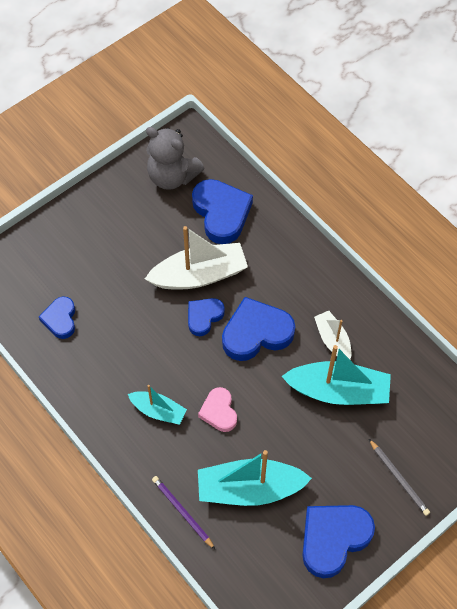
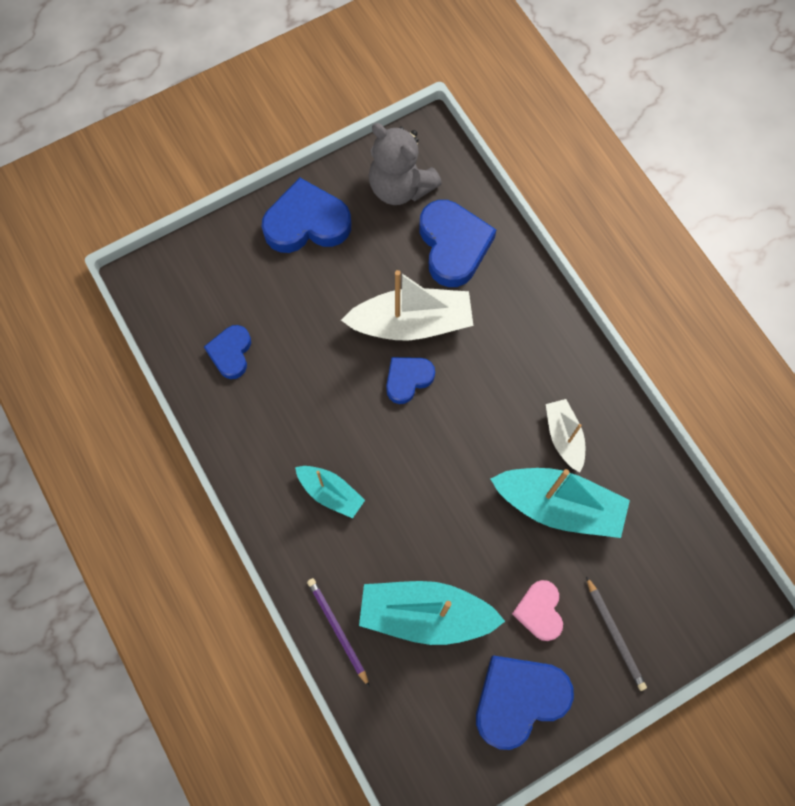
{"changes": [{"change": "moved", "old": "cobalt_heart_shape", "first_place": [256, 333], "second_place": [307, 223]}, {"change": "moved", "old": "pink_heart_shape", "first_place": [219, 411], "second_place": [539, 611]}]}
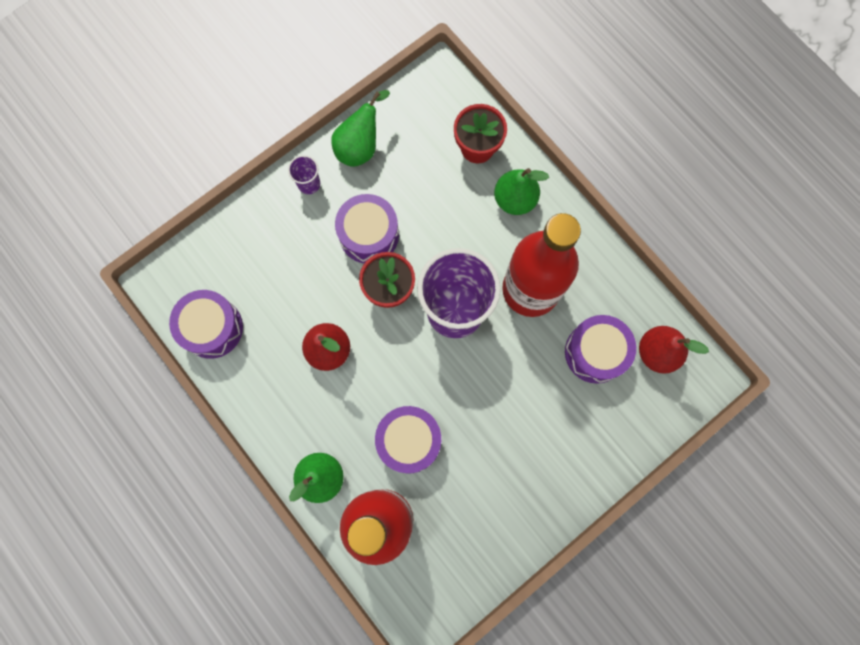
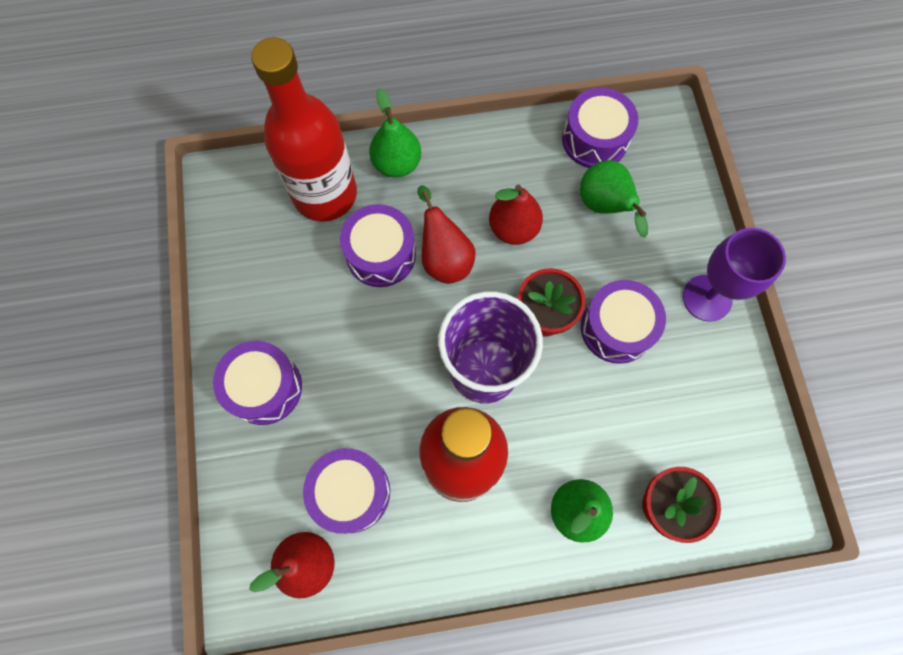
{"changes": [{"change": "added", "new": "purple_snare_drum", "second_place": [264, 387]}, {"change": "added", "new": "scarlet_pear", "second_place": [444, 258]}, {"change": "moved", "old": "green_pear", "first_place": [360, 147], "second_place": [605, 207]}, {"change": "replaced", "old": "purple_tumbler", "new": "purple_chalice", "first_place": [309, 184], "second_place": [707, 298]}]}
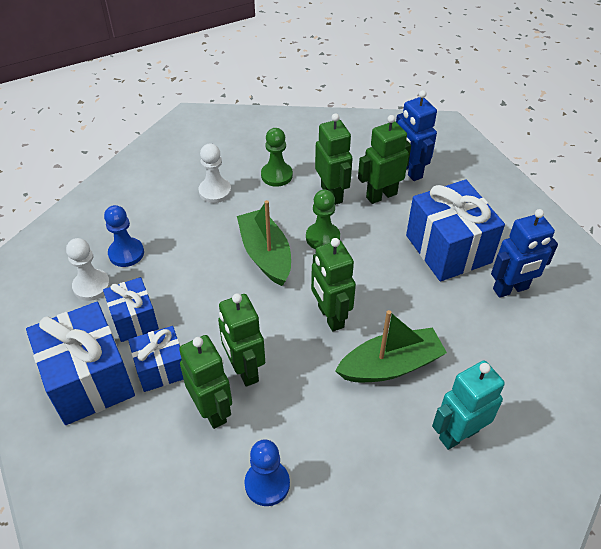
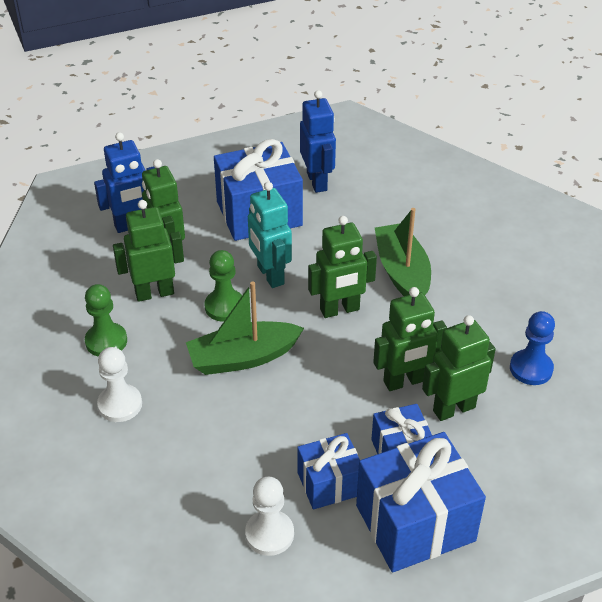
{"changes": [{"change": "moved", "old": "teal_robot_figure", "first_place": [458, 434], "second_place": [270, 275]}, {"change": "removed", "old": "cobalt_chess_pawn", "first_place": [126, 253]}]}
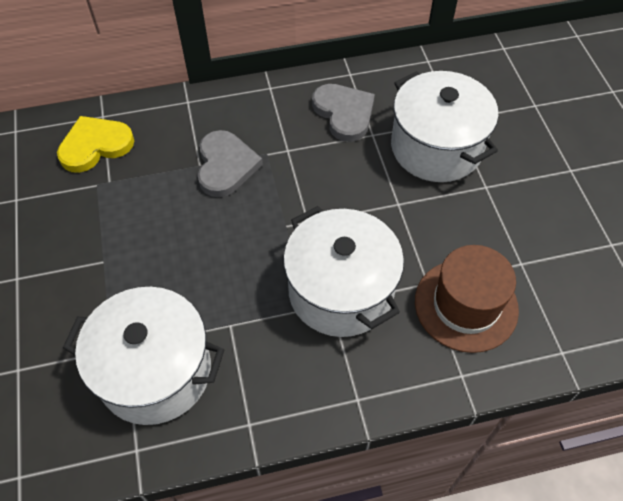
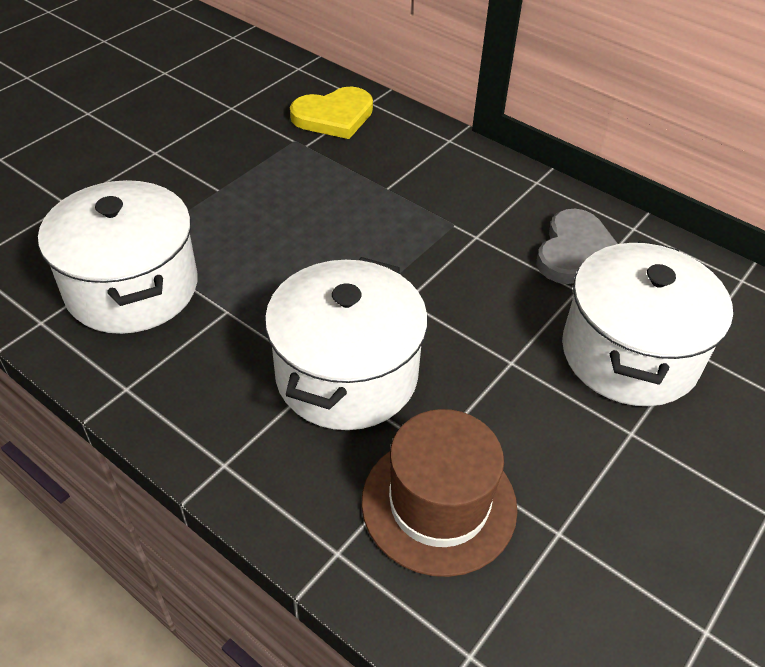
{"changes": [{"change": "turned", "old": "golden_heart_shape", "first_place": [95, 146], "second_place": [334, 116], "degrees": 135}, {"change": "removed", "old": "grey_heart_shape", "first_place": [225, 166]}]}
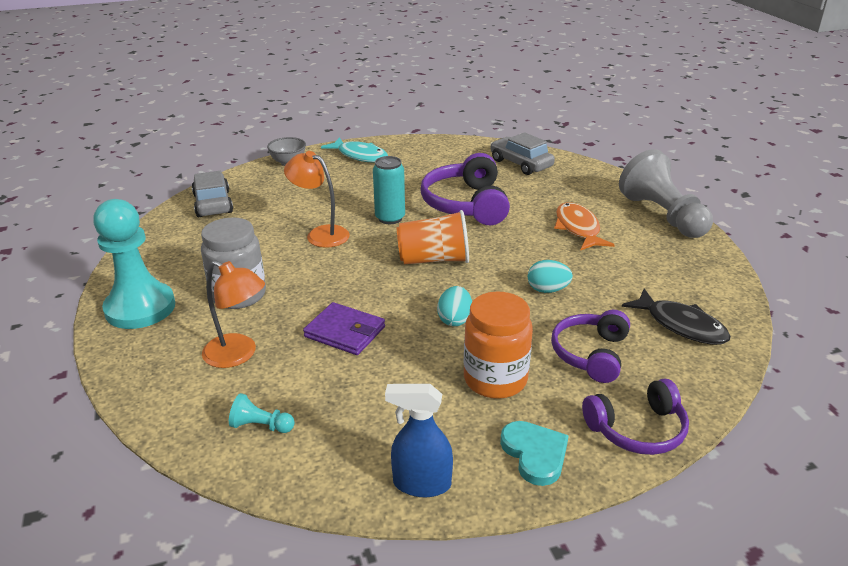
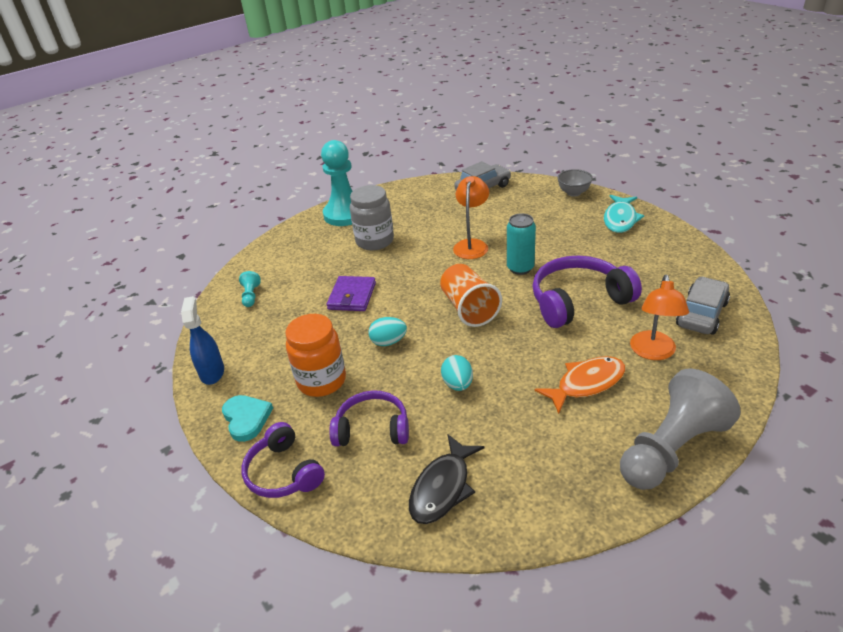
{"changes": [{"change": "turned", "old": "teal_heart_shape", "first_place": [535, 454], "second_place": [246, 418], "degrees": -75}, {"change": "moved", "old": "bright_orange_reading_lamp", "first_place": [238, 355], "second_place": [653, 352]}]}
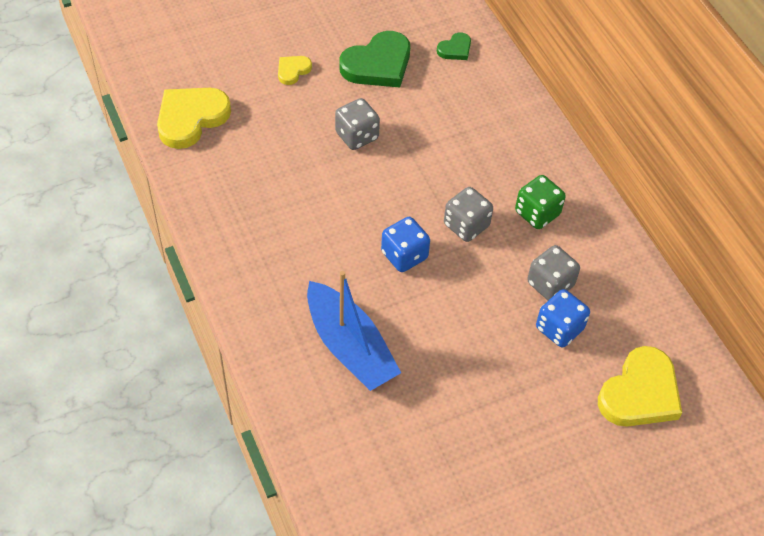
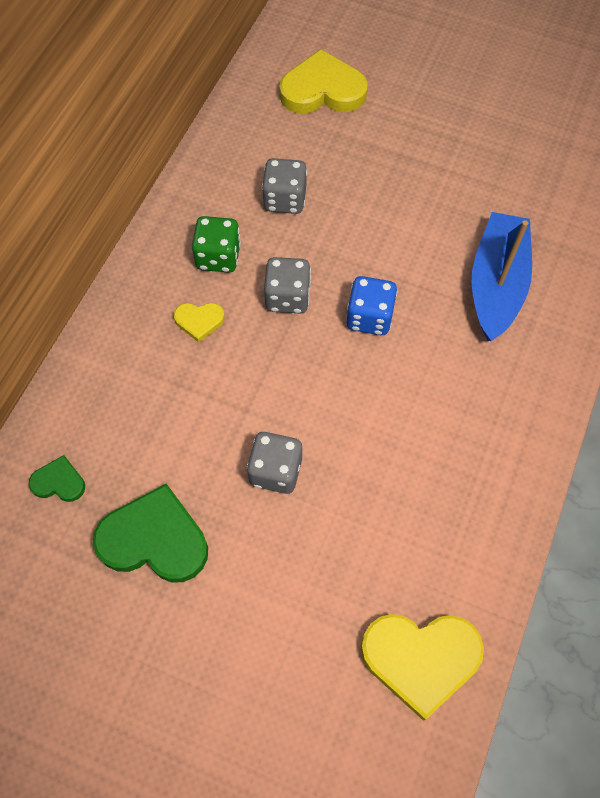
{"changes": [{"change": "moved", "old": "golden_heart_shape", "first_place": [293, 70], "second_place": [199, 321]}, {"change": "removed", "old": "cobalt_die", "first_place": [559, 329]}]}
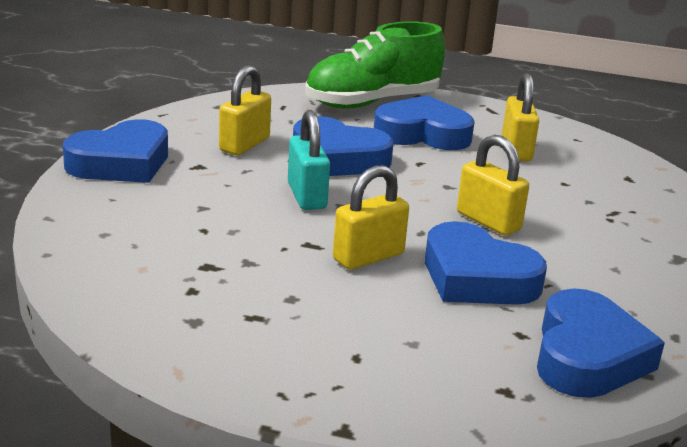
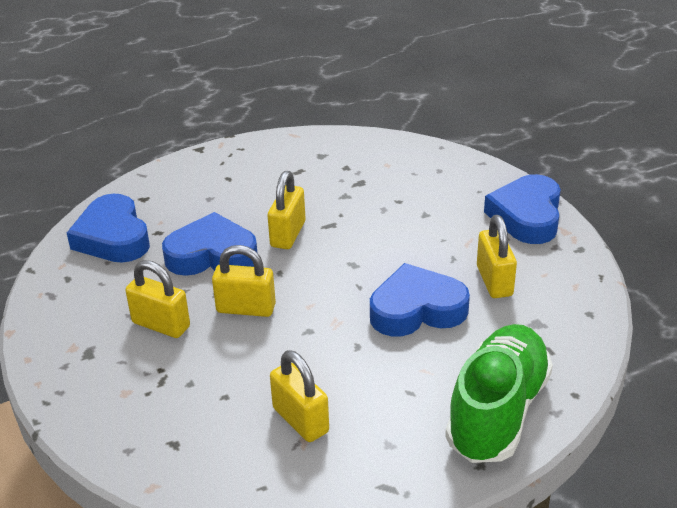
{"changes": [{"change": "added", "new": "golden_padlock", "second_place": [161, 325]}, {"change": "removed", "old": "teal_padlock", "first_place": [307, 196]}, {"change": "removed", "old": "cobalt_heart_shape", "first_place": [422, 134]}]}
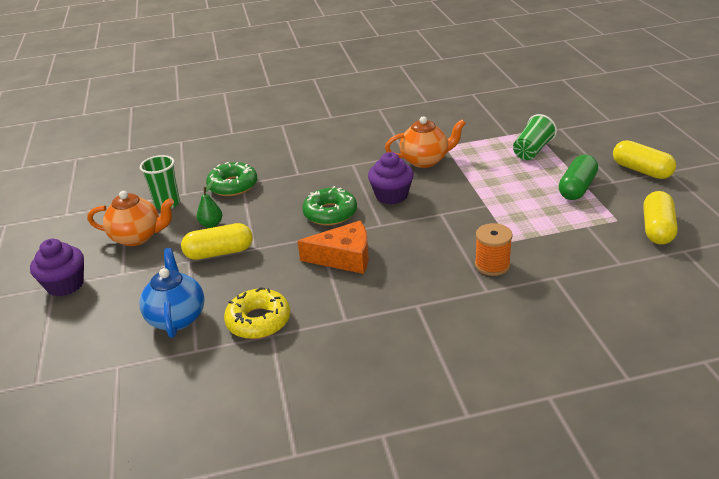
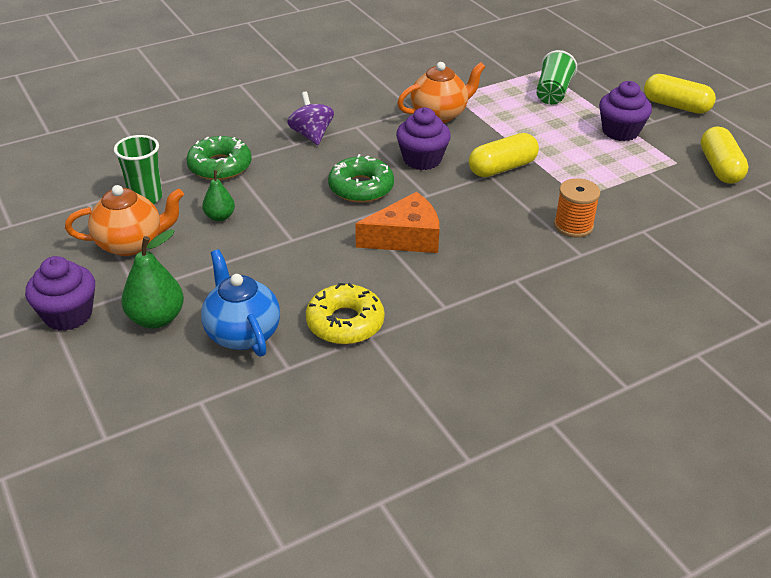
{"changes": [{"change": "added", "new": "green_pear", "second_place": [156, 319]}, {"change": "added", "new": "purple_whirligig", "second_place": [311, 135]}, {"change": "moved", "old": "golden_capsule", "first_place": [219, 253], "second_place": [502, 168]}, {"change": "replaced", "old": "green_capsule", "new": "purple_fairy_cake", "first_place": [577, 188], "second_place": [620, 131]}]}
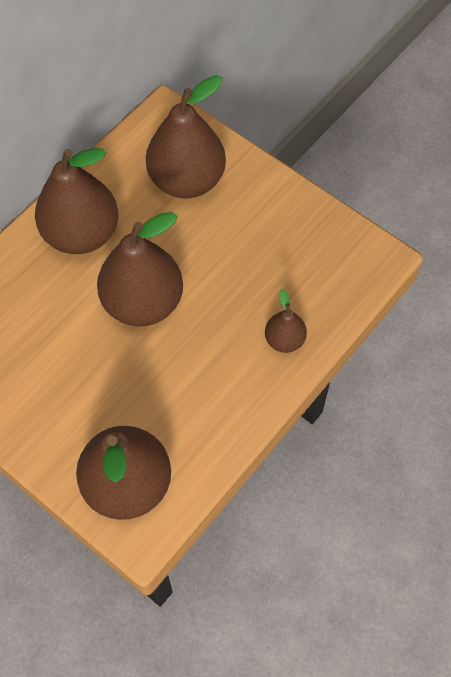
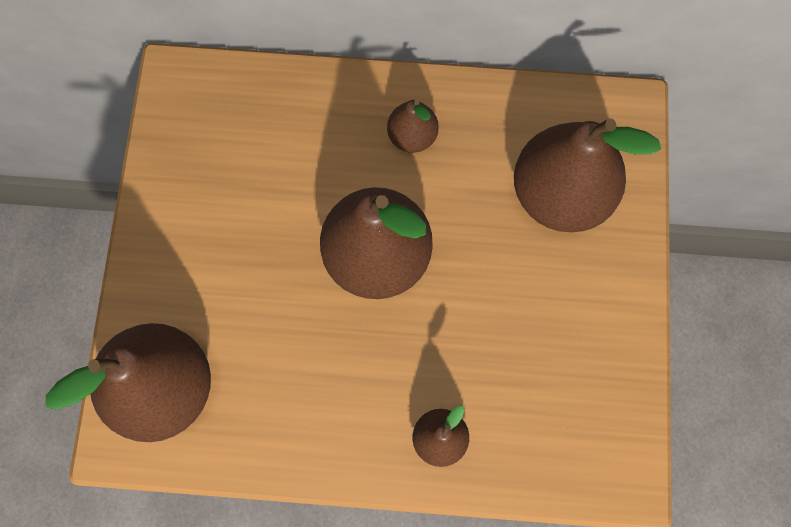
{"changes": [{"change": "resized", "old": "russet_pear", "first_place": [81, 234], "second_place": [412, 136], "factor": 0.49}]}
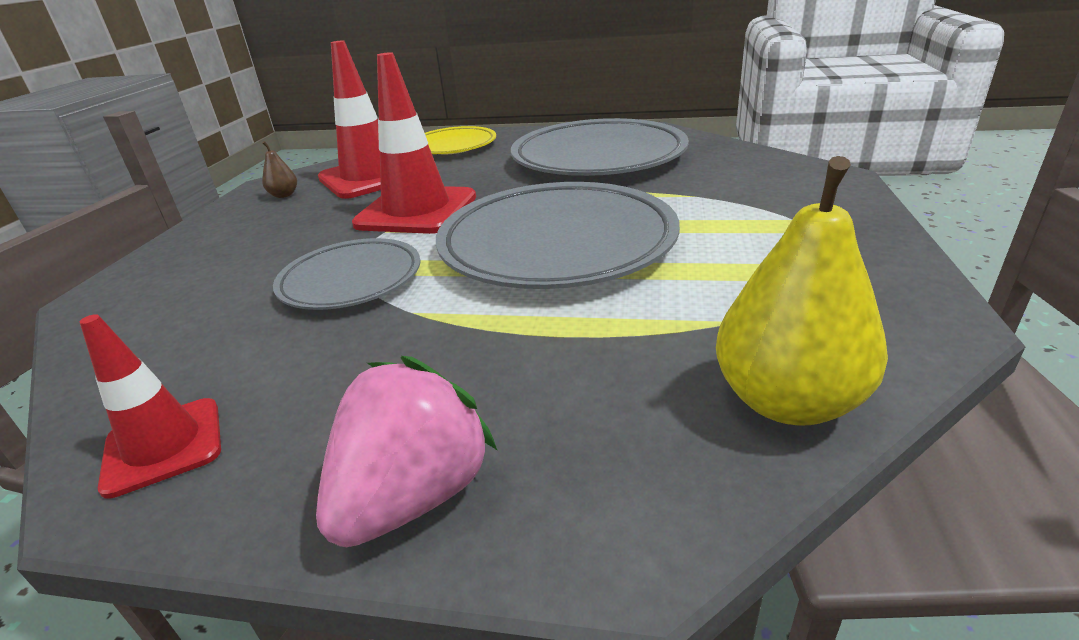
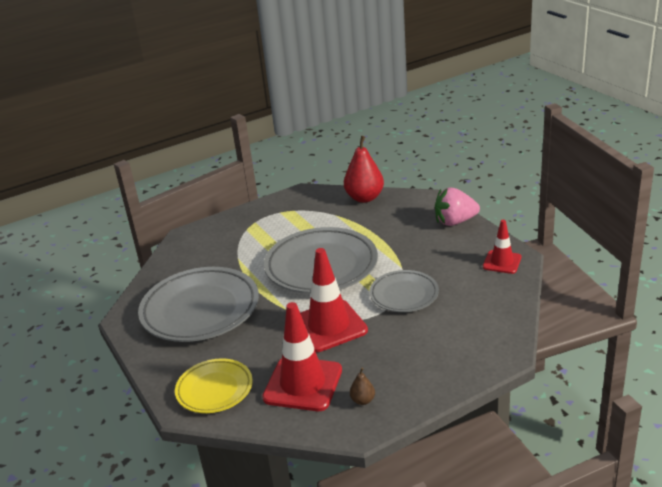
{"changes": [{"change": "recoloured", "old": "golden_pear", "new": "scarlet_pear", "first_place": [787, 401], "second_place": [364, 198]}]}
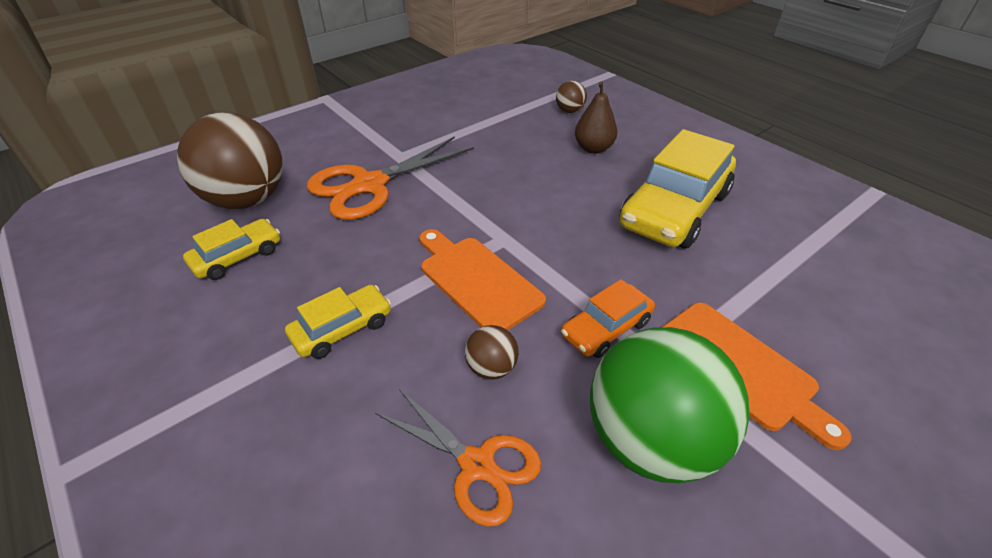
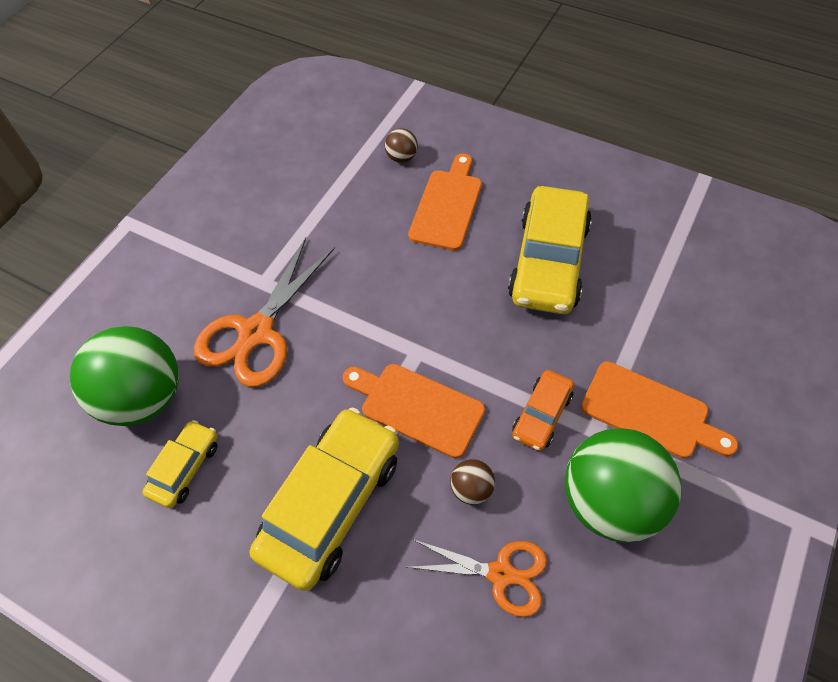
{"changes": [{"change": "recoloured", "old": "russet_play_ball", "new": "green_play_ball", "first_place": [247, 200], "second_place": [144, 397]}, {"change": "resized", "old": "golden_toy_car", "first_place": [342, 329], "second_place": [332, 503], "factor": 1.96}, {"change": "replaced", "old": "russet_pear", "new": "bright_orange_chopping_board", "first_place": [593, 148], "second_place": [447, 206]}]}
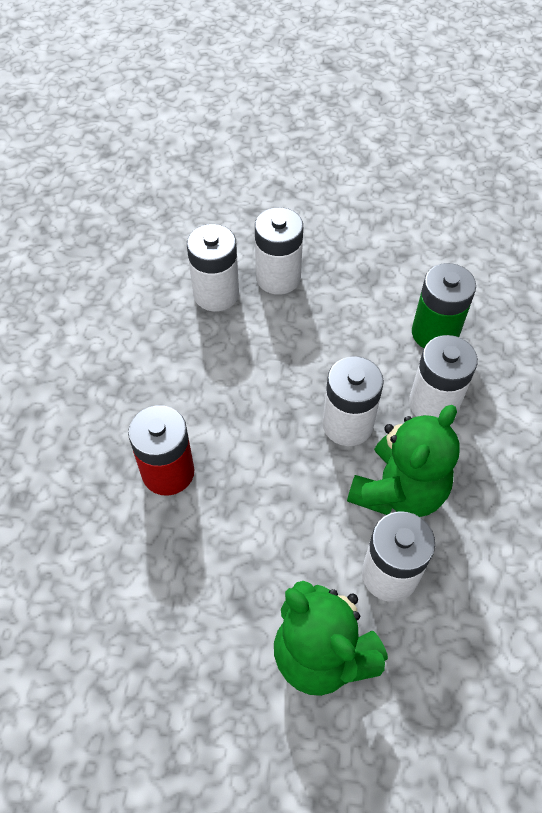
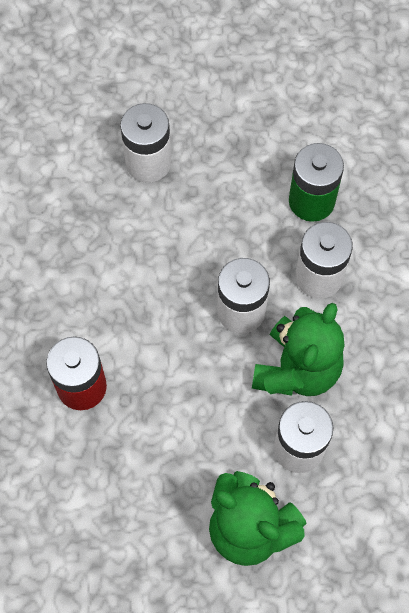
{"changes": [{"change": "removed", "old": "snow-white_AA_battery", "first_place": [216, 294]}]}
